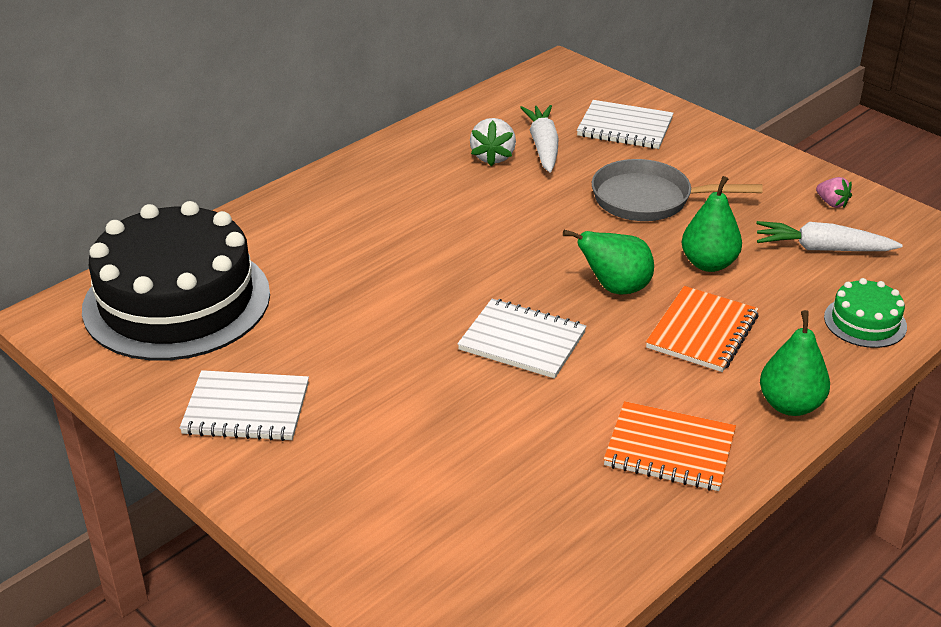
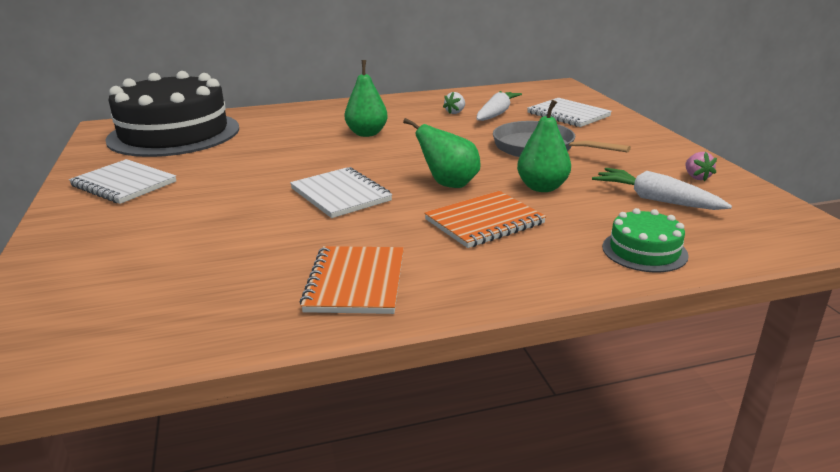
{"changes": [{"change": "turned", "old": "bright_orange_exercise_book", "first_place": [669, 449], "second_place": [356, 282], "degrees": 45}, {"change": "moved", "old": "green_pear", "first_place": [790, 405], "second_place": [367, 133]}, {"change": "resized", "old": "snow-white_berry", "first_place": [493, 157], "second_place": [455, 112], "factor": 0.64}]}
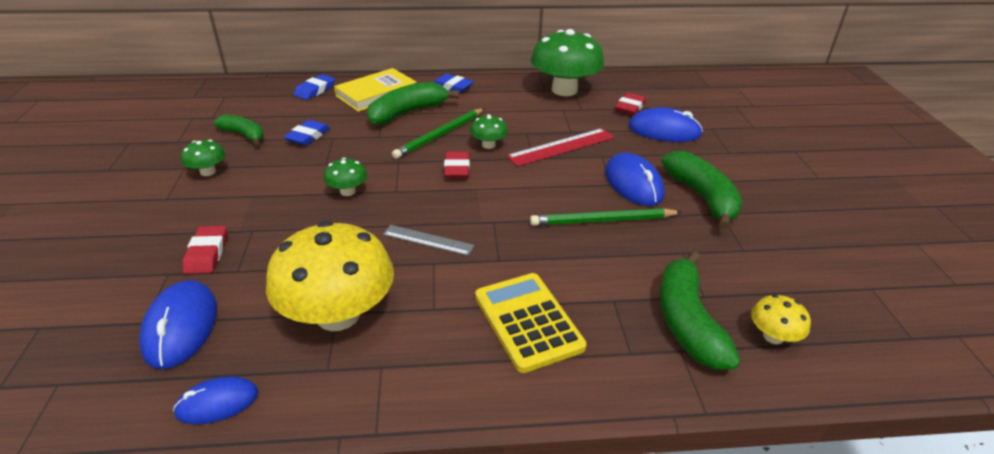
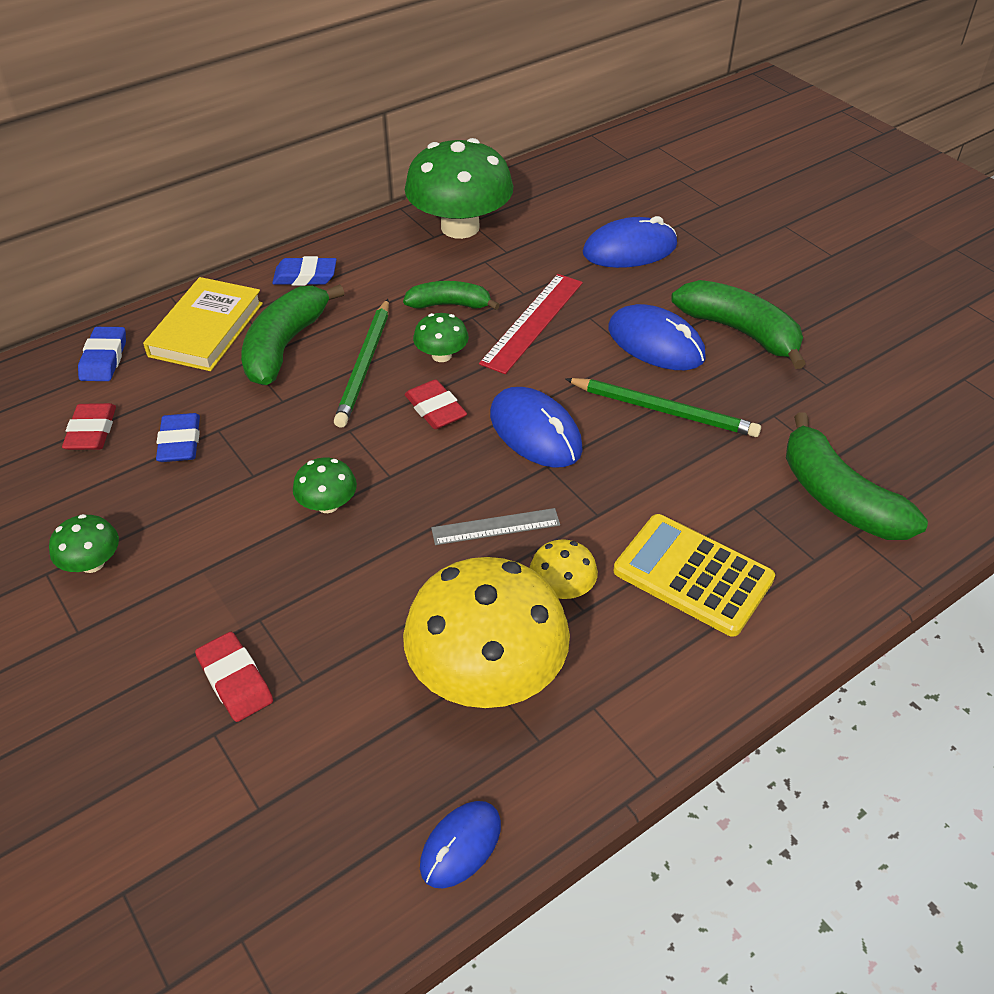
{"changes": [{"change": "moved", "old": "scarlet_eraser", "first_place": [630, 107], "second_place": [91, 431]}, {"change": "moved", "old": "green_toy_banana", "first_place": [244, 135], "second_place": [449, 304]}, {"change": "moved", "old": "cobalt_mouse", "first_place": [181, 327], "second_place": [535, 432]}, {"change": "moved", "old": "golden_fungus", "first_place": [773, 336], "second_place": [562, 589]}, {"change": "turned", "old": "green_lead_pencil", "first_place": [602, 221], "second_place": [664, 410], "degrees": -120}]}
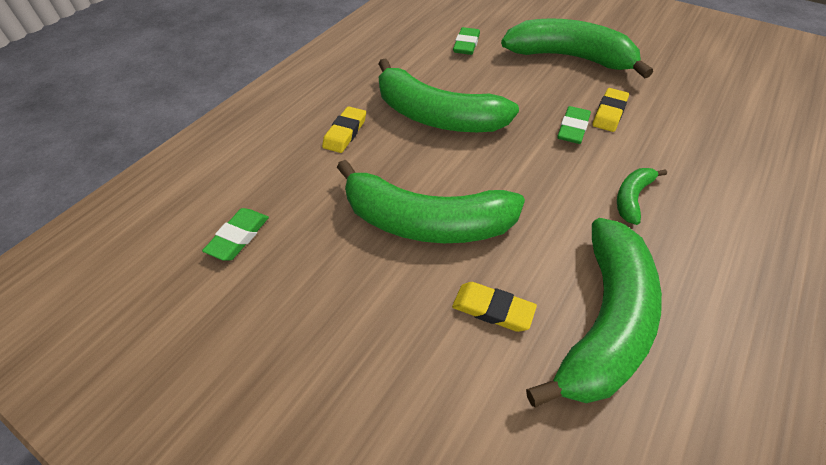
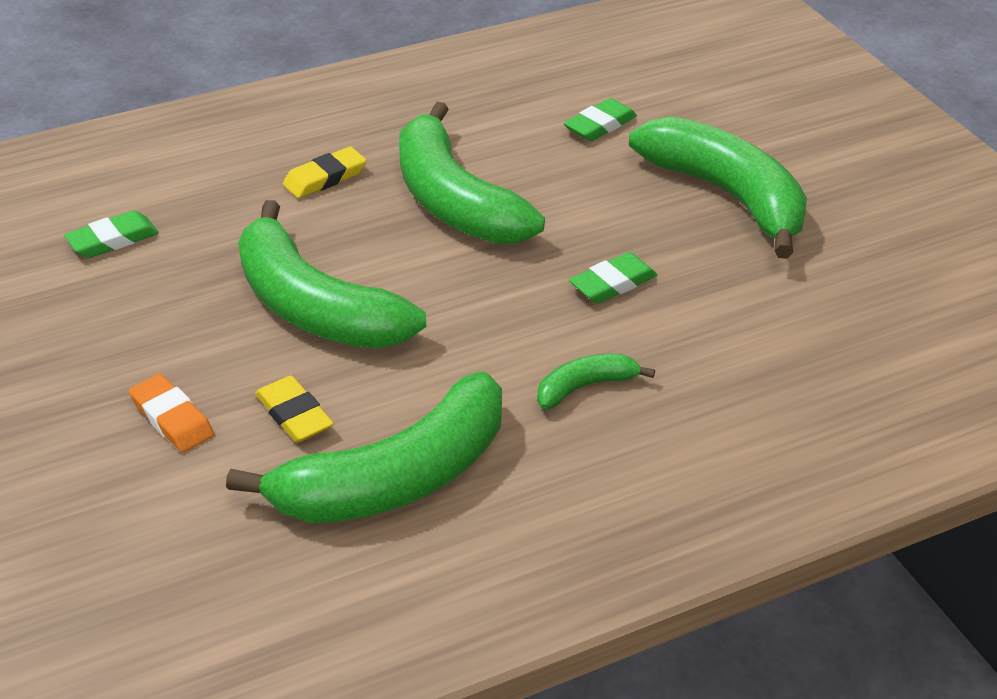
{"changes": [{"change": "added", "new": "bright_orange_eraser", "second_place": [172, 418]}, {"change": "removed", "old": "golden_eraser", "first_place": [609, 113]}]}
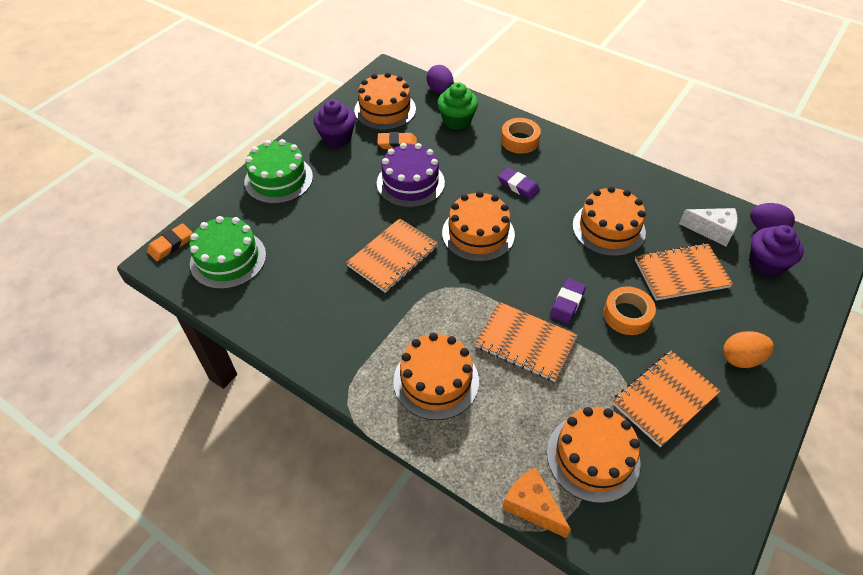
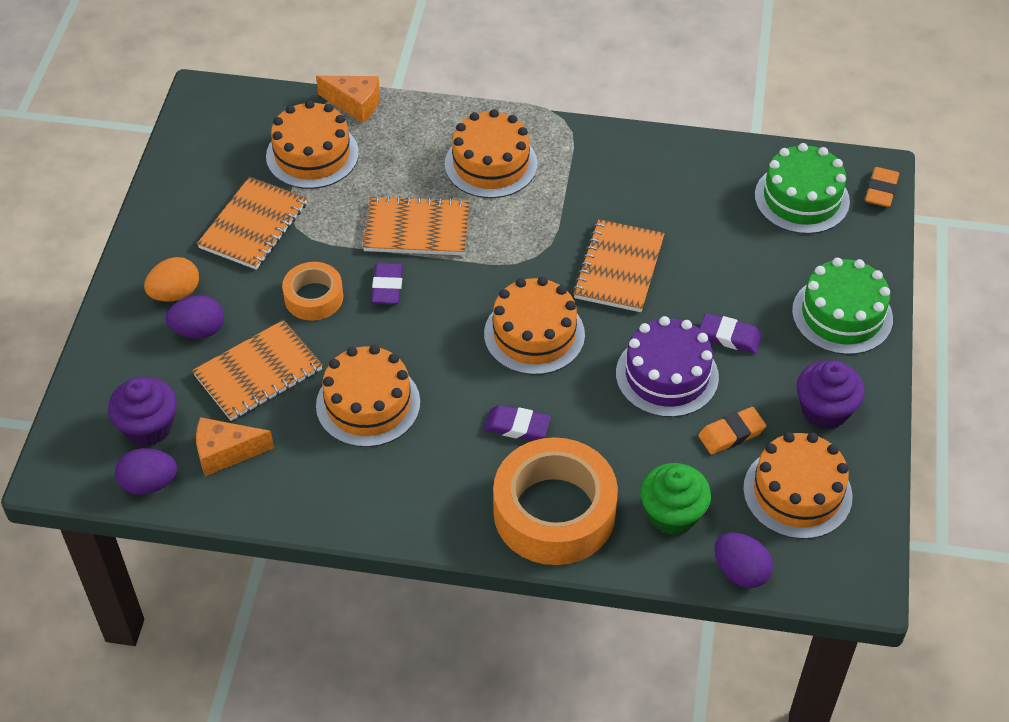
{"changes": [{"change": "added", "new": "purple_egg_shape", "second_place": [199, 330]}, {"change": "recoloured", "old": "snow-white_cheese_wedge", "new": "bright_orange_cheese_wedge", "first_place": [712, 231], "second_place": [226, 452]}, {"change": "resized", "old": "bright_orange_sticky_tape", "first_place": [519, 140], "second_place": [554, 512], "factor": 1.88}, {"change": "added", "new": "purple_eraser", "second_place": [729, 336]}]}
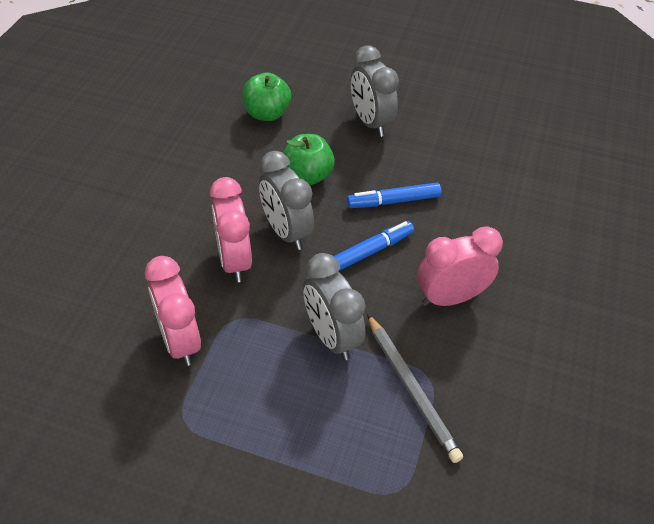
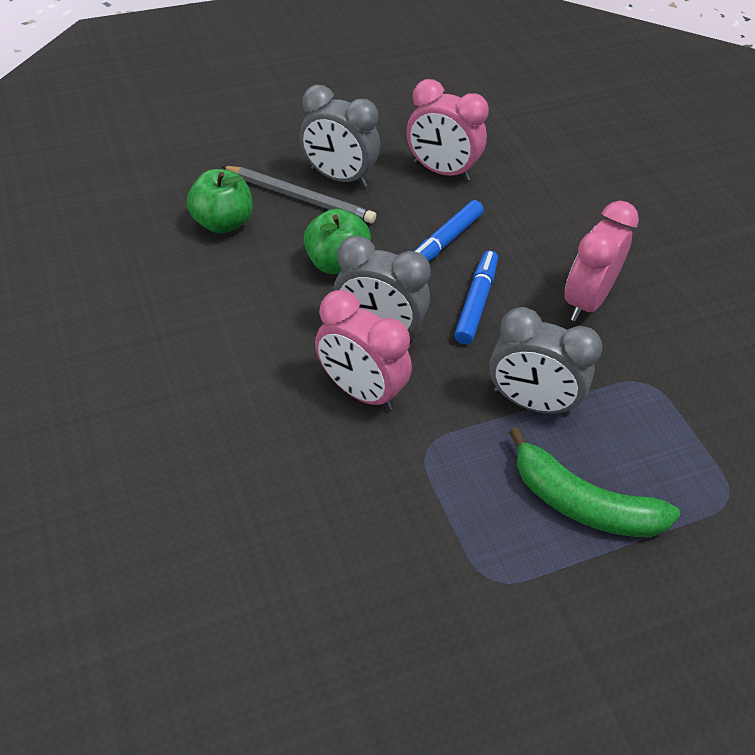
{"changes": [{"change": "moved", "old": "grey_lead_pencil", "first_place": [411, 388], "second_place": [300, 197]}, {"change": "moved", "old": "pink_alarm_clock", "first_place": [180, 340], "second_place": [441, 171]}, {"change": "added", "new": "green_toy_banana", "second_place": [583, 503]}]}
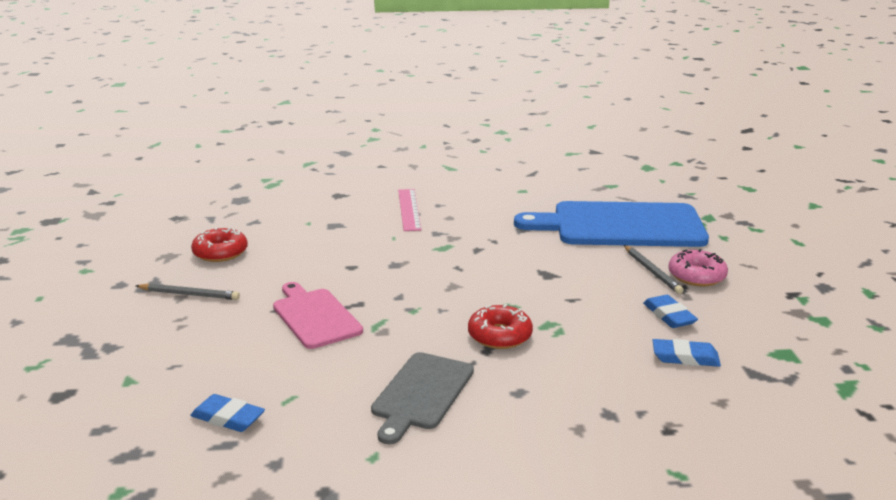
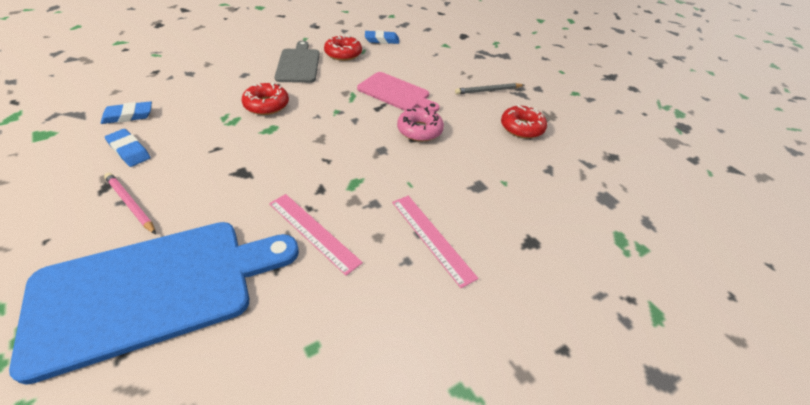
{"changes": [{"change": "recoloured", "old": "grey_lead_pencil", "new": "pink_lead_pencil", "first_place": [652, 271], "second_place": [130, 204]}, {"change": "added", "new": "pink_straightedge", "second_place": [313, 232]}, {"change": "added", "new": "scarlet_glazed_donut", "second_place": [343, 54]}, {"change": "moved", "old": "pink_glazed_donut", "first_place": [696, 276], "second_place": [419, 130]}]}
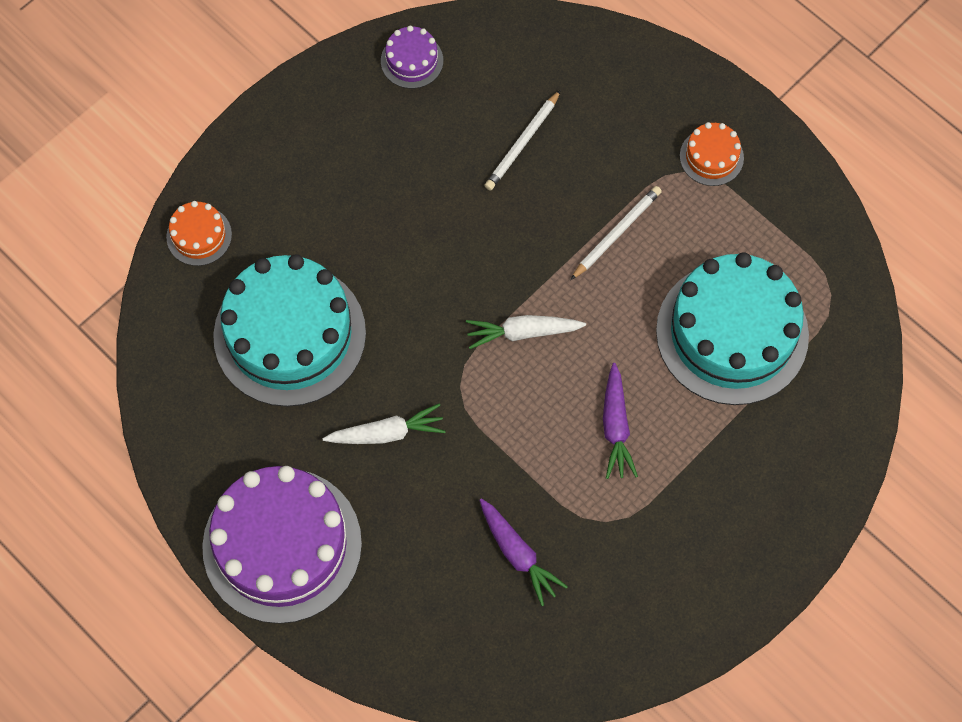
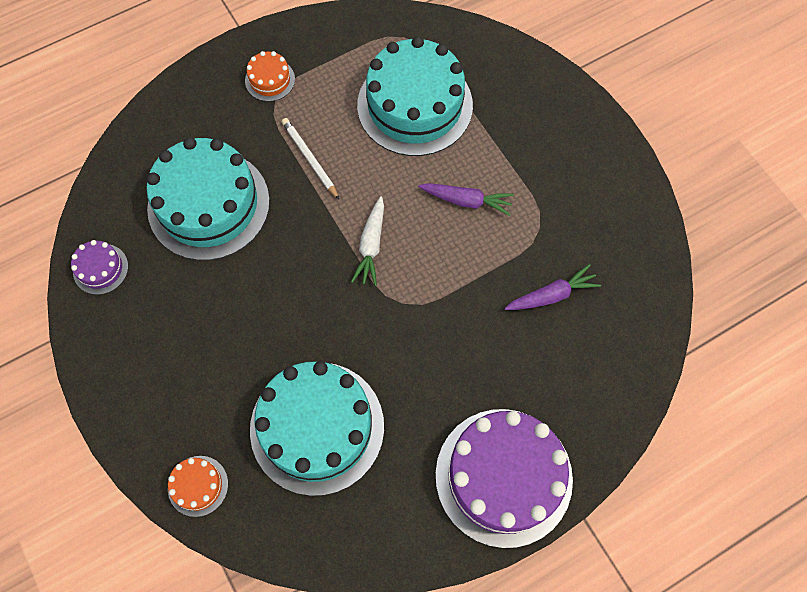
{"changes": [{"change": "replaced", "old": "snow-white_lead_pencil", "new": "teal_cake", "first_place": [522, 143], "second_place": [208, 204]}, {"change": "removed", "old": "snow-white_root_vegetable", "first_place": [387, 433]}]}
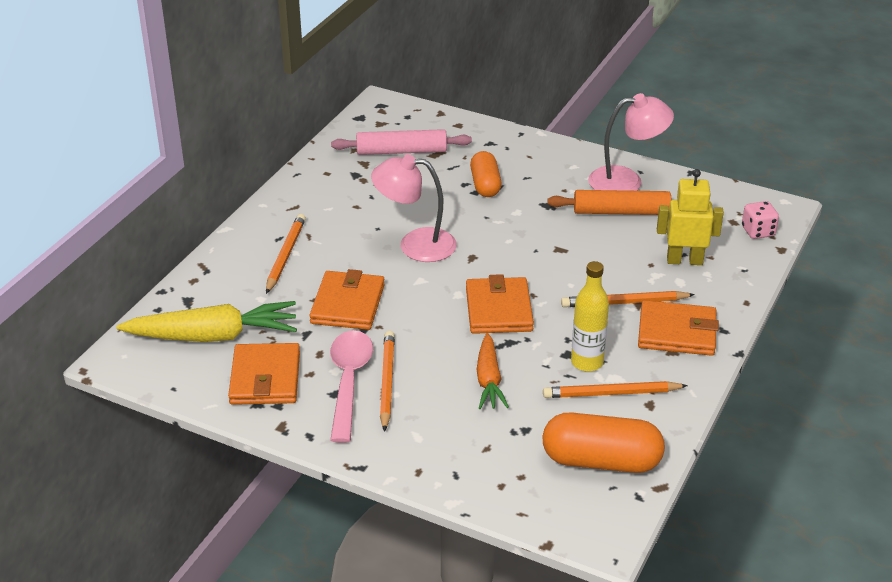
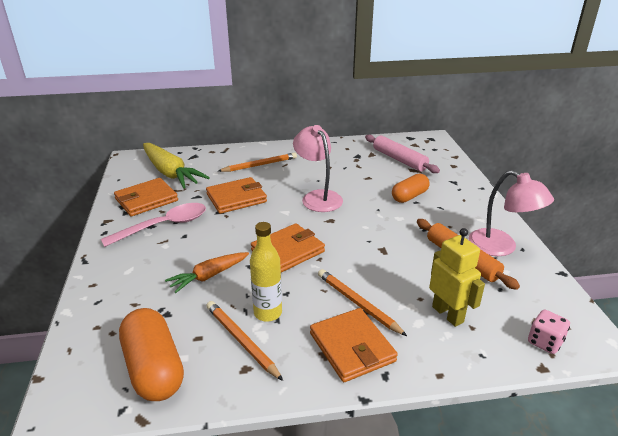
{"changes": [{"change": "removed", "old": "bright_orange_lead_pencil", "first_place": [387, 382]}]}
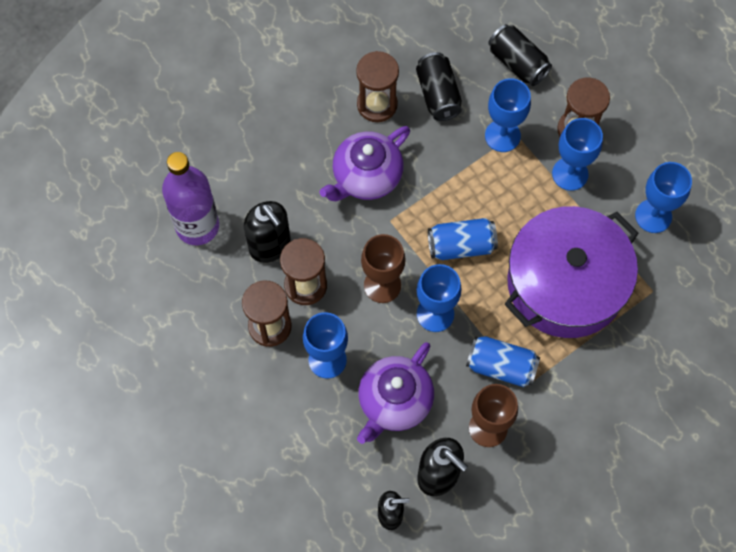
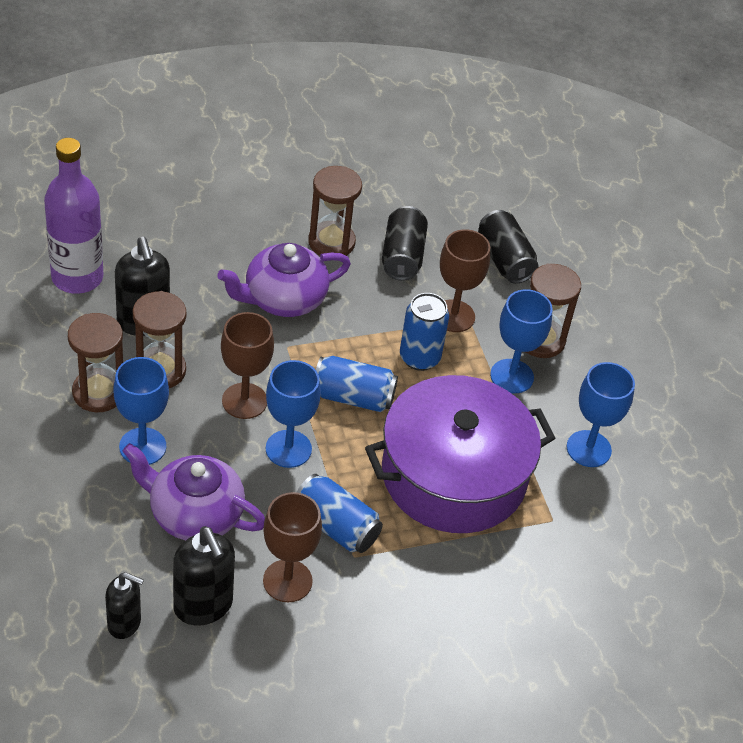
{"changes": [{"change": "turned", "old": "purple_china_teapot", "first_place": [394, 402], "second_place": [194, 514], "degrees": 60}, {"change": "added", "new": "cobalt_can", "second_place": [419, 358]}, {"change": "recoloured", "old": "cobalt_chalice", "new": "russet_chalice", "first_place": [502, 136], "second_place": [453, 316]}]}
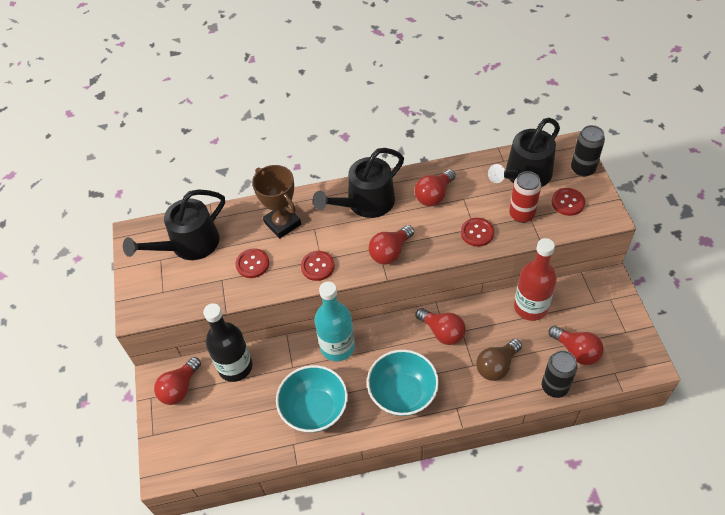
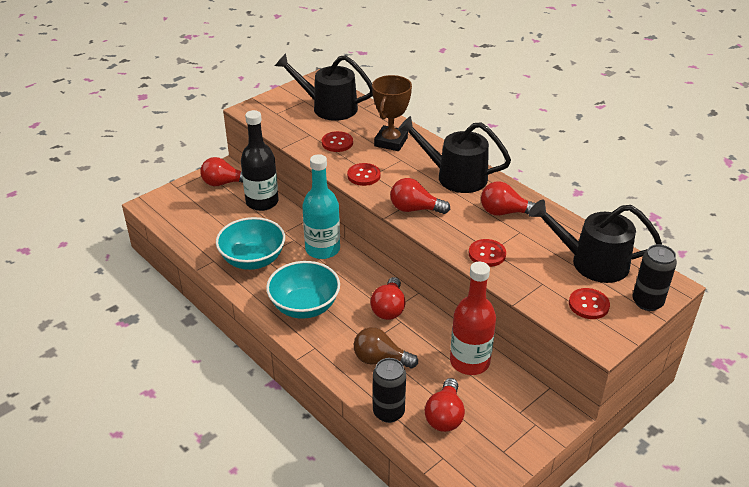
{"changes": [{"change": "removed", "old": "scarlet_can", "first_place": [521, 214]}]}
